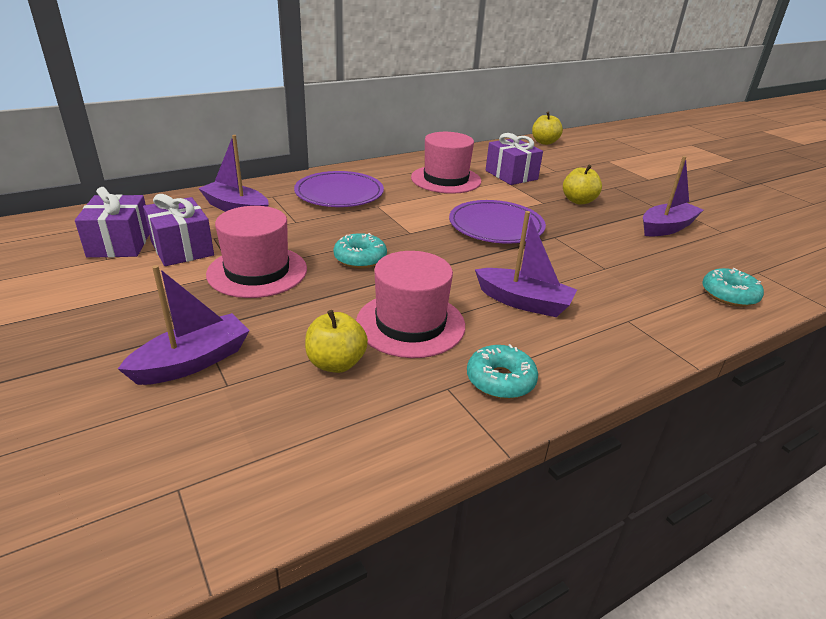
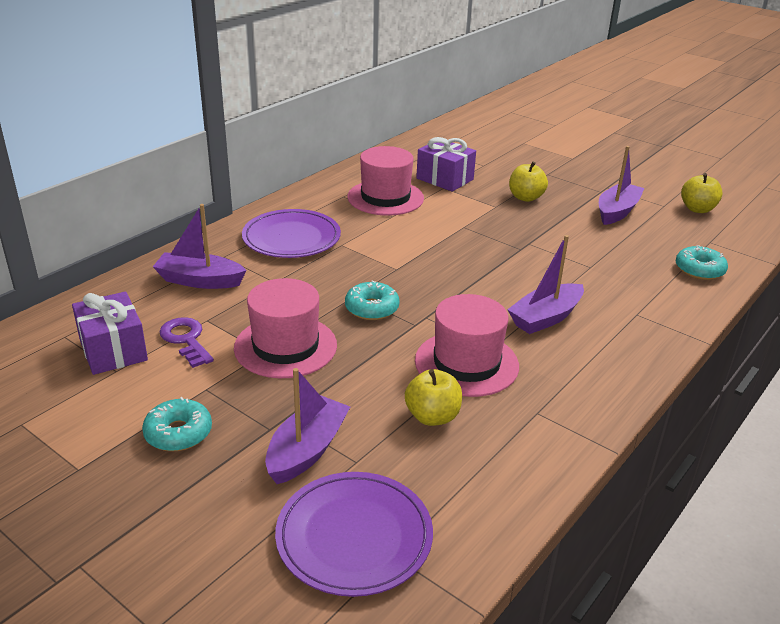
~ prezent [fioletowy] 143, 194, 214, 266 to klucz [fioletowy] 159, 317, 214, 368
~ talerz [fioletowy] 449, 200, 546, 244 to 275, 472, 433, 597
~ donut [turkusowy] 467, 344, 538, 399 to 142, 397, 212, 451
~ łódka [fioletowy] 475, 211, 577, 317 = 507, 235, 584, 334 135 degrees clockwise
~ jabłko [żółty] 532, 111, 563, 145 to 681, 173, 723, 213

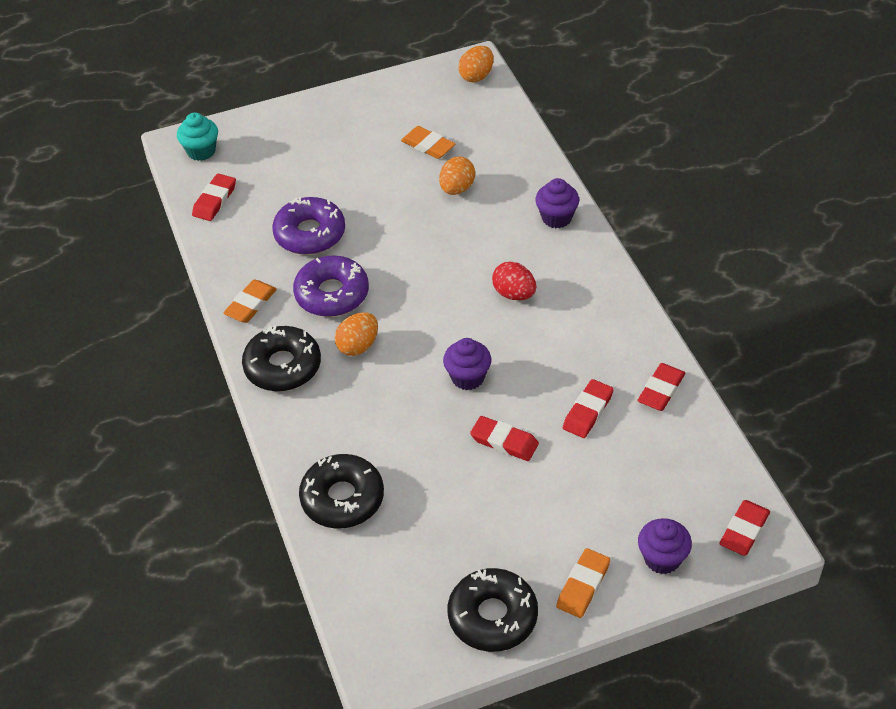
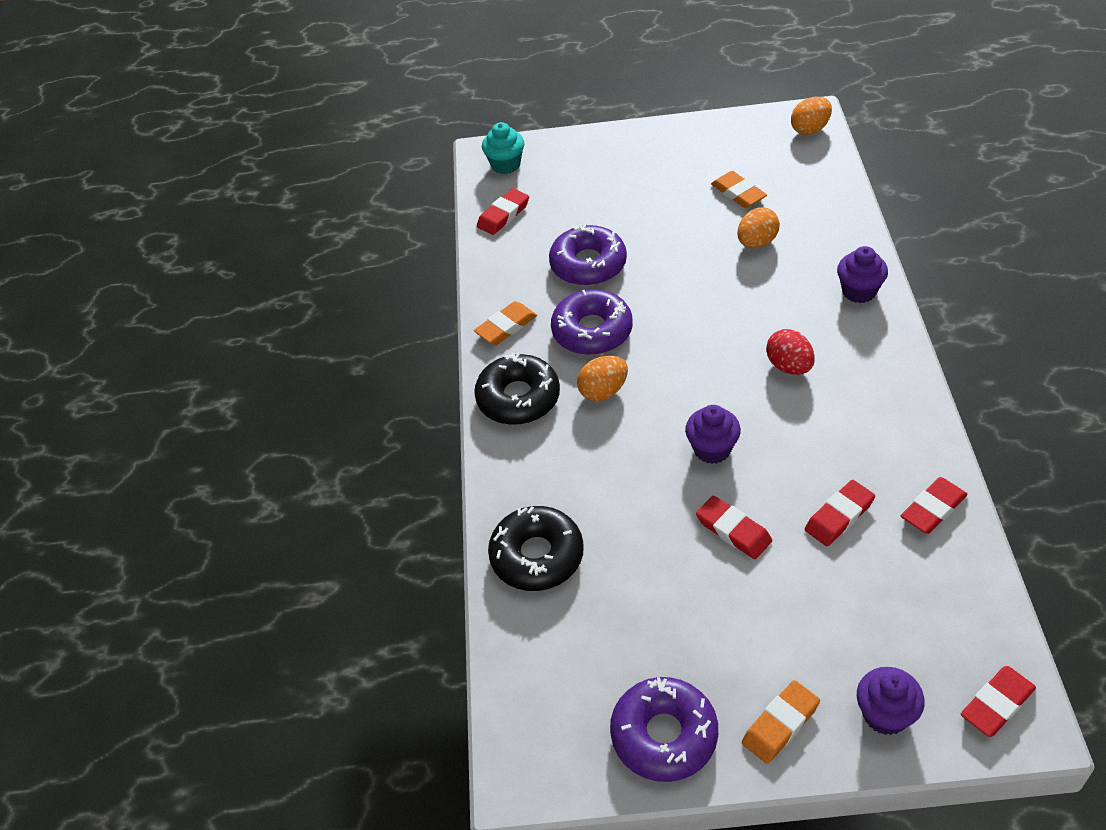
~ donut [czarny] 448, 568, 538, 652 to donut [fioletowy] 610, 677, 718, 782

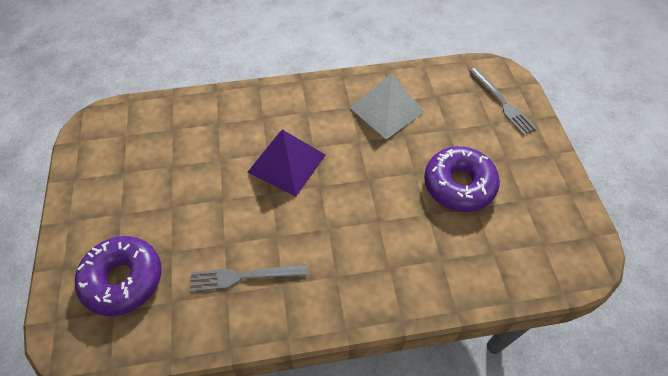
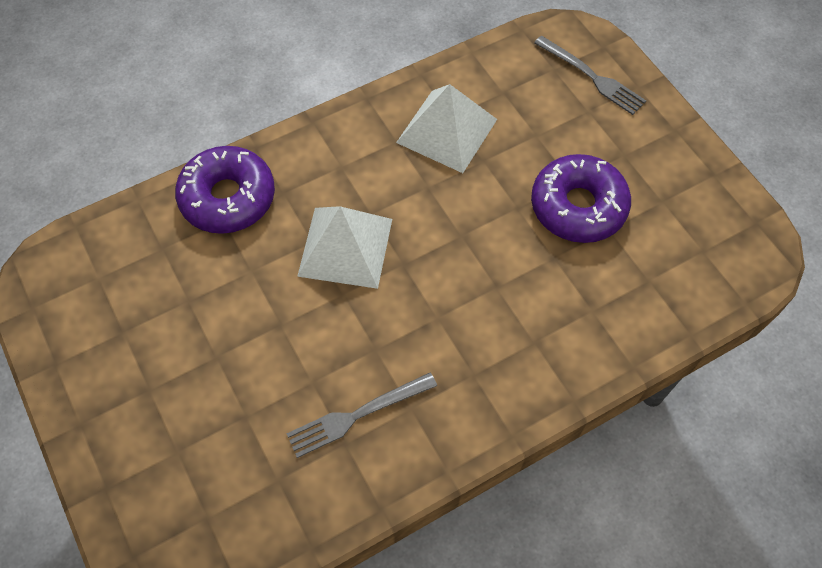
~ donut [fioletowy] 75, 236, 162, 316 to 175, 146, 275, 234
~ piramida [fioletowy] 247, 130, 325, 196 to piramida [biały] 297, 206, 392, 289

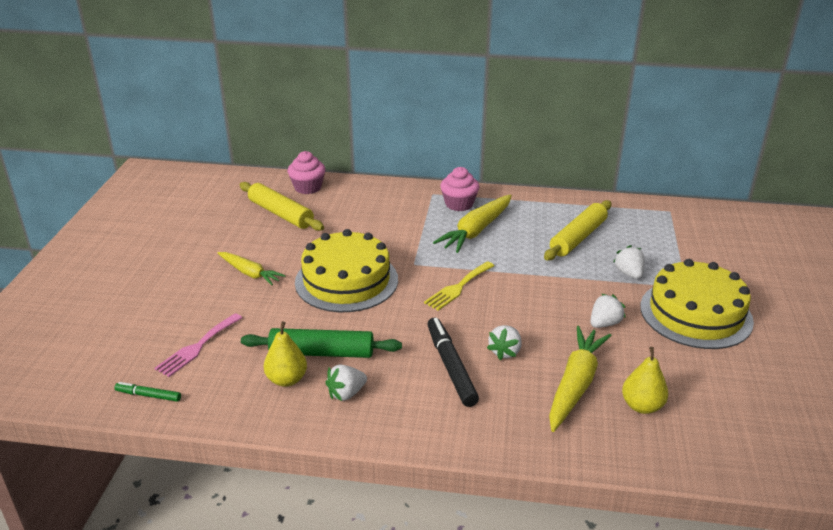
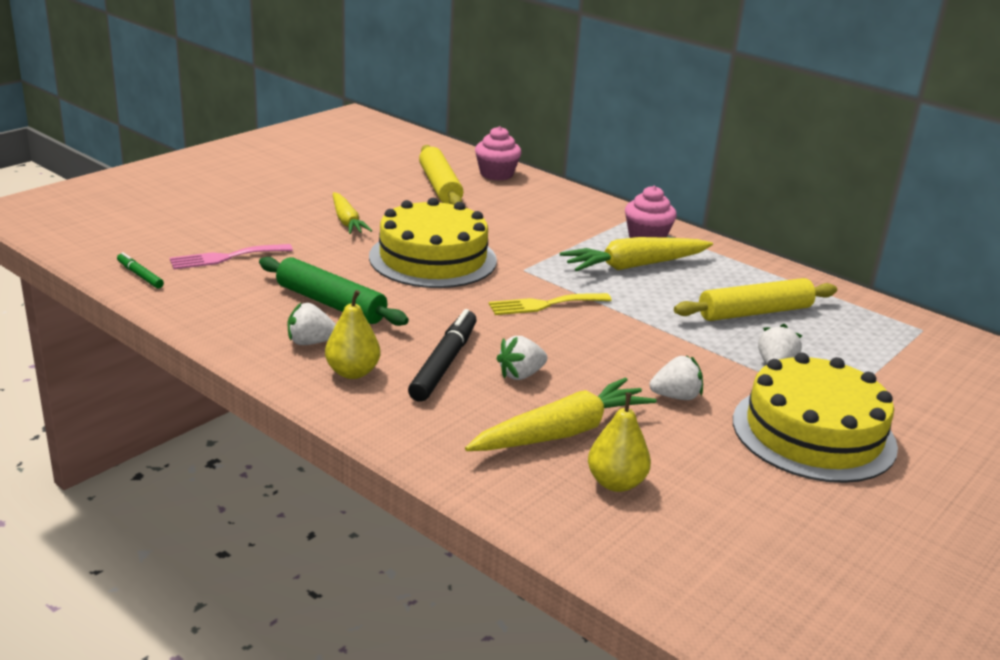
~ gruszka [żółty] 264, 322, 307, 387 to 325, 290, 380, 379

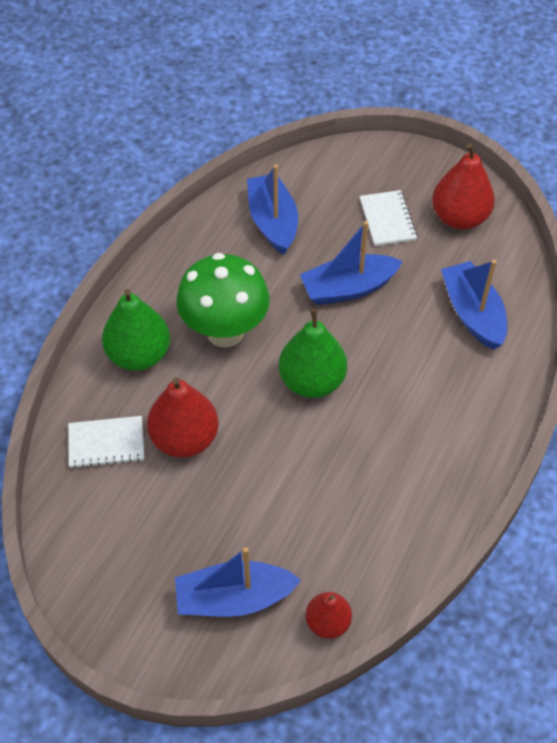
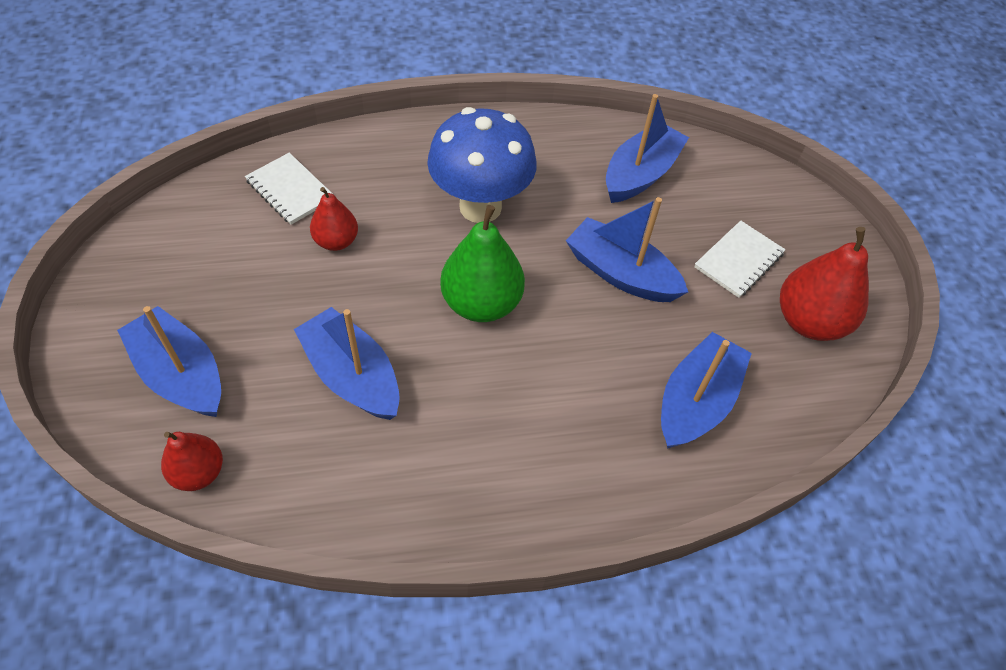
- gruszka [zielony] 102, 289, 170, 371
~ gruszka [czerwony] 147, 377, 219, 458 = 310, 187, 358, 251 x0.59
~ grzyb [zielony] 176, 253, 270, 348 to grzyb [niebieski] 427, 107, 537, 223
+ łódka [niebieski] 294, 307, 400, 420

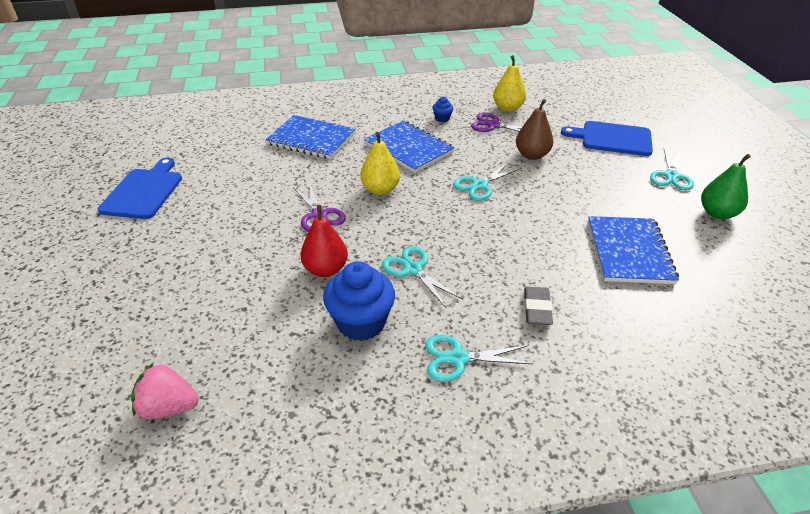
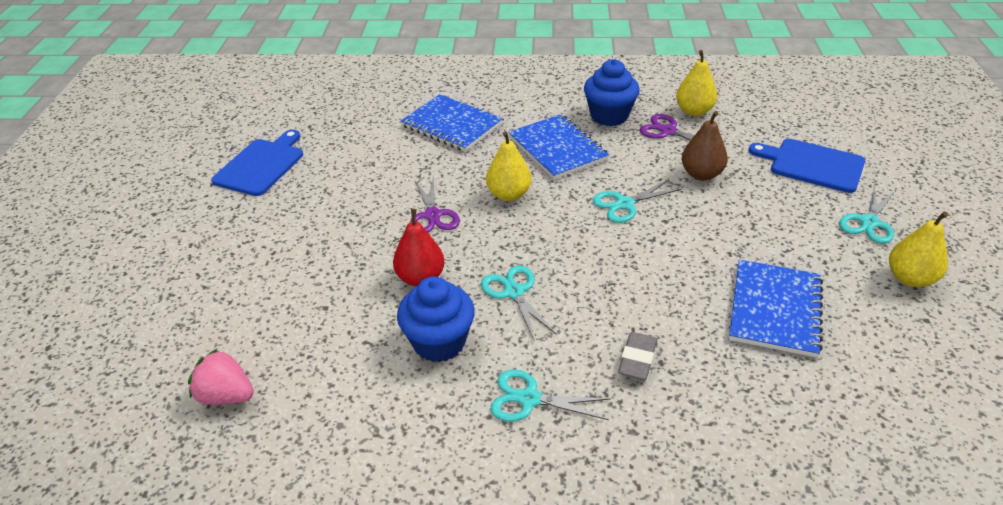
~ muffinka [niebieski] 433, 96, 453, 122 = 584, 59, 640, 126 x2.18
~ gruszka [zielony] 701, 154, 751, 219 to gruszka [żółty] 889, 212, 948, 287

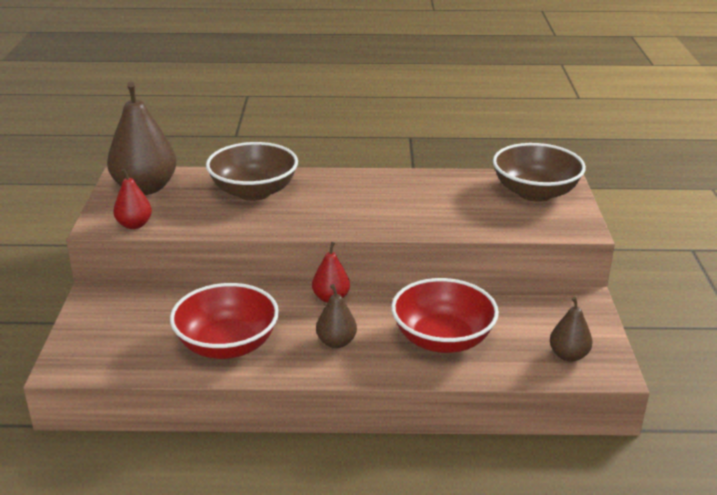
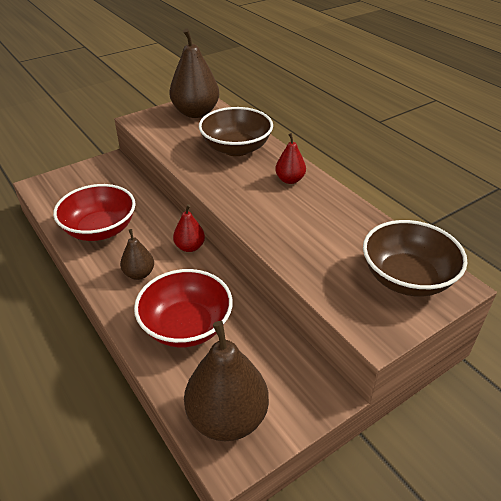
~ gruszka [czerwony] 113, 168, 152, 229 to 275, 133, 306, 184
~ gruszka [brązowy] 550, 297, 593, 362 = 184, 321, 269, 441 x1.92

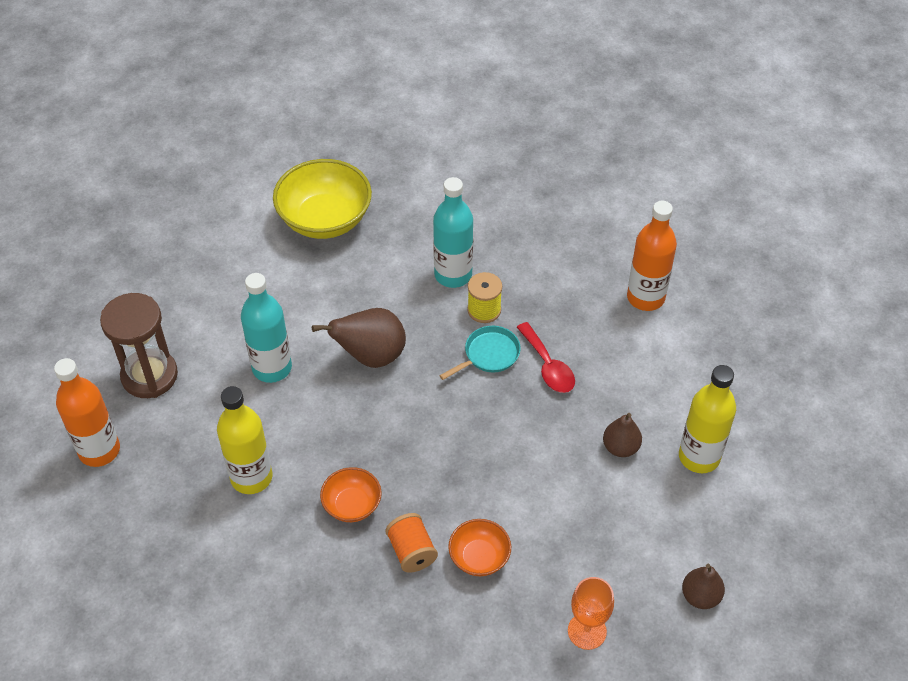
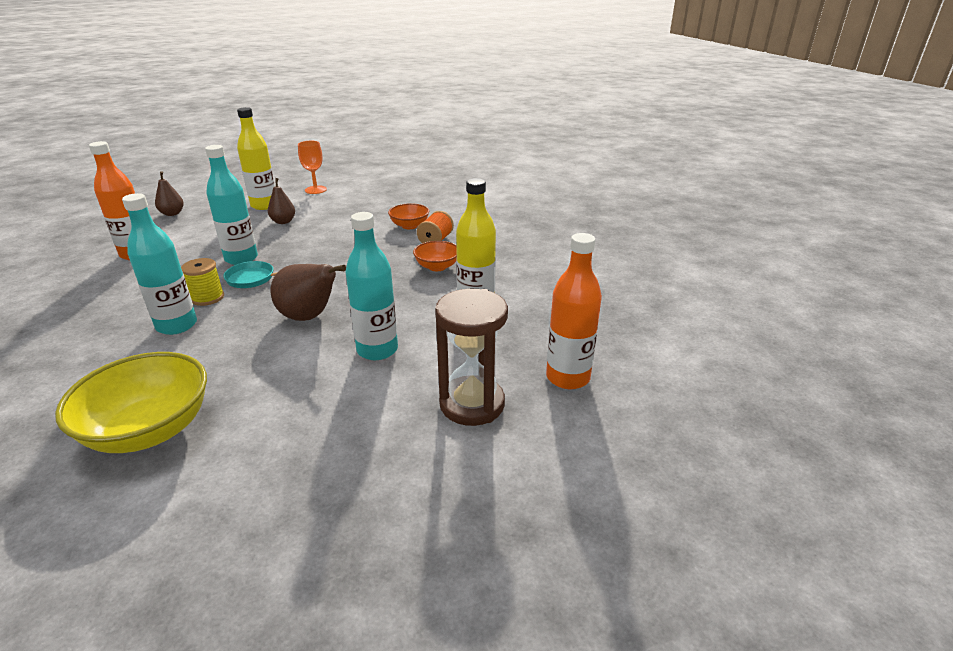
~ łyżka [czerwony] 517, 322, 575, 393 to butelka [turkusowy] 205, 145, 258, 265
~ kielich [pomarańczowy] 568, 577, 614, 650 to 298, 141, 327, 194
~ gruszka [brązowy] 682, 564, 725, 609 to 155, 171, 184, 216

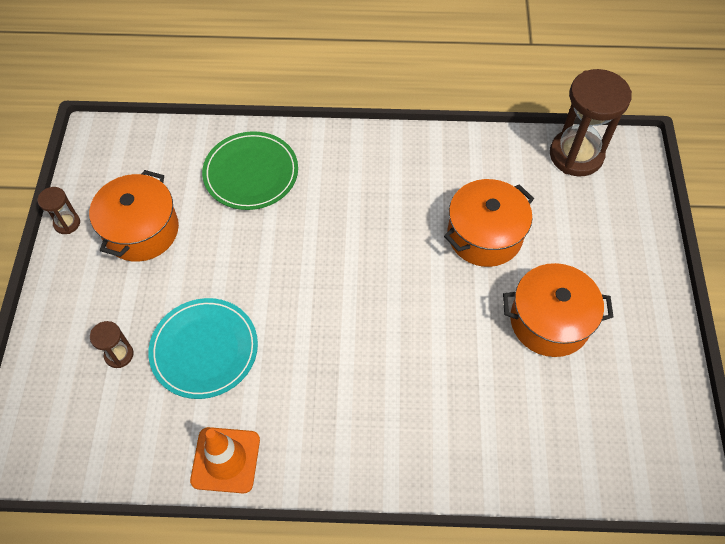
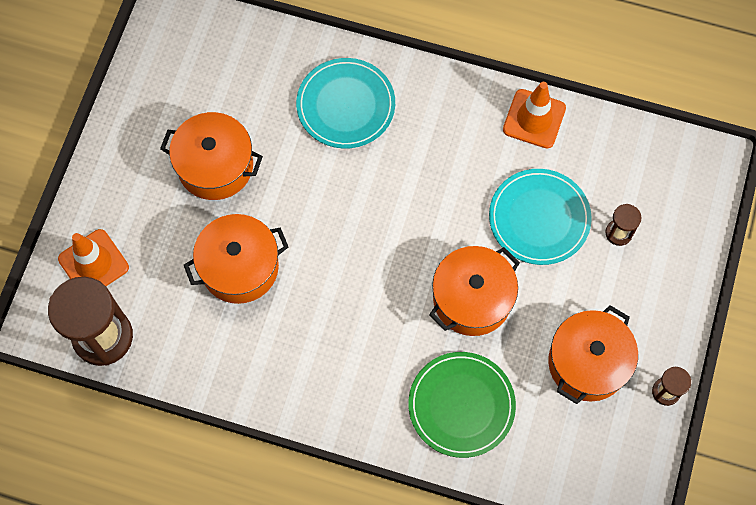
+ pachołek [pomarańczowy] 58, 229, 129, 286
+ talerz [turkusowy] 296, 58, 395, 149
+ garnek [pomarańczowy] 429, 246, 520, 336

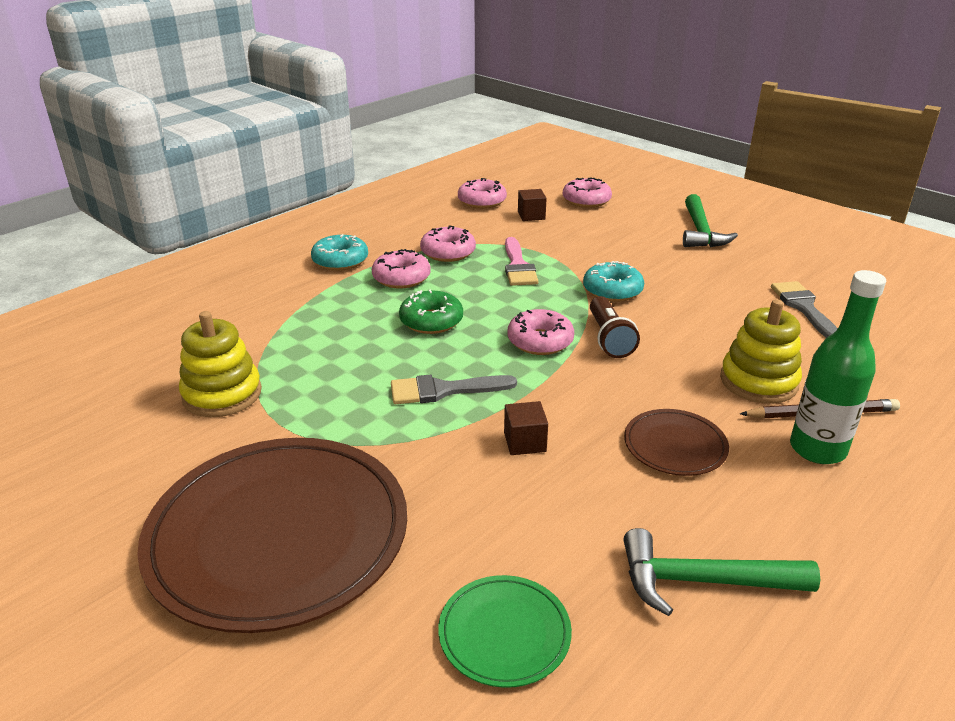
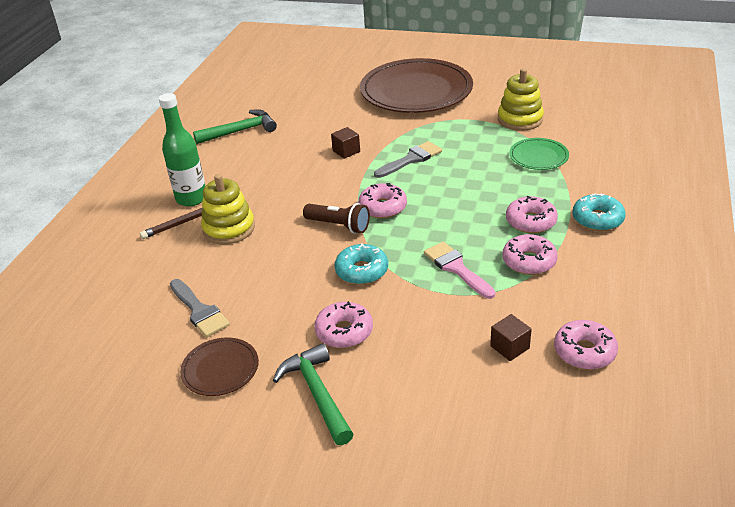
- donut [zielony] 399, 290, 463, 334
~ talerz [zielony] 438, 575, 572, 688 to 509, 138, 569, 170
~ donut [różowy] 563, 177, 612, 208 to 314, 301, 373, 348
~ latarka [brązowy] 590, 296, 640, 358 = 303, 203, 370, 233 150 degrees clockwise
~ talerz [brązowy] 624, 409, 729, 476 to 180, 337, 259, 396

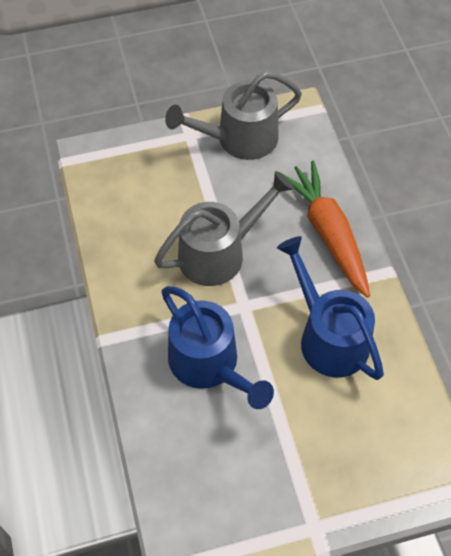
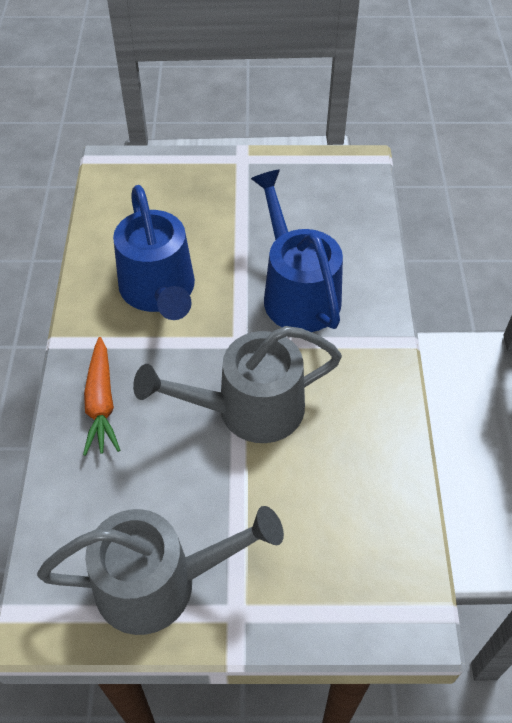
~ marchewka [pomarańczowy] 279, 160, 370, 298 = 83, 337, 120, 456 x0.63

